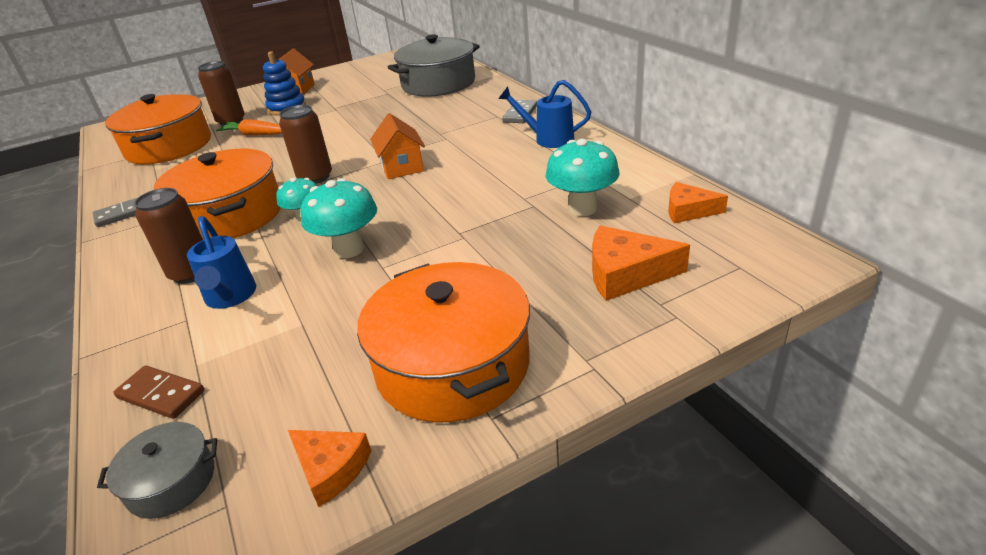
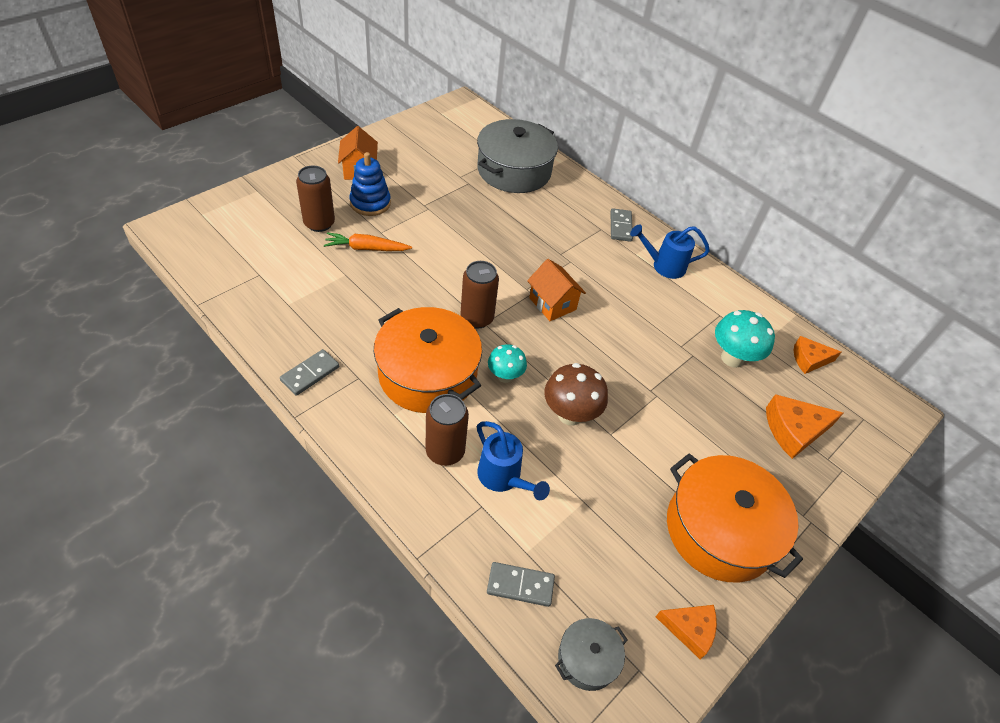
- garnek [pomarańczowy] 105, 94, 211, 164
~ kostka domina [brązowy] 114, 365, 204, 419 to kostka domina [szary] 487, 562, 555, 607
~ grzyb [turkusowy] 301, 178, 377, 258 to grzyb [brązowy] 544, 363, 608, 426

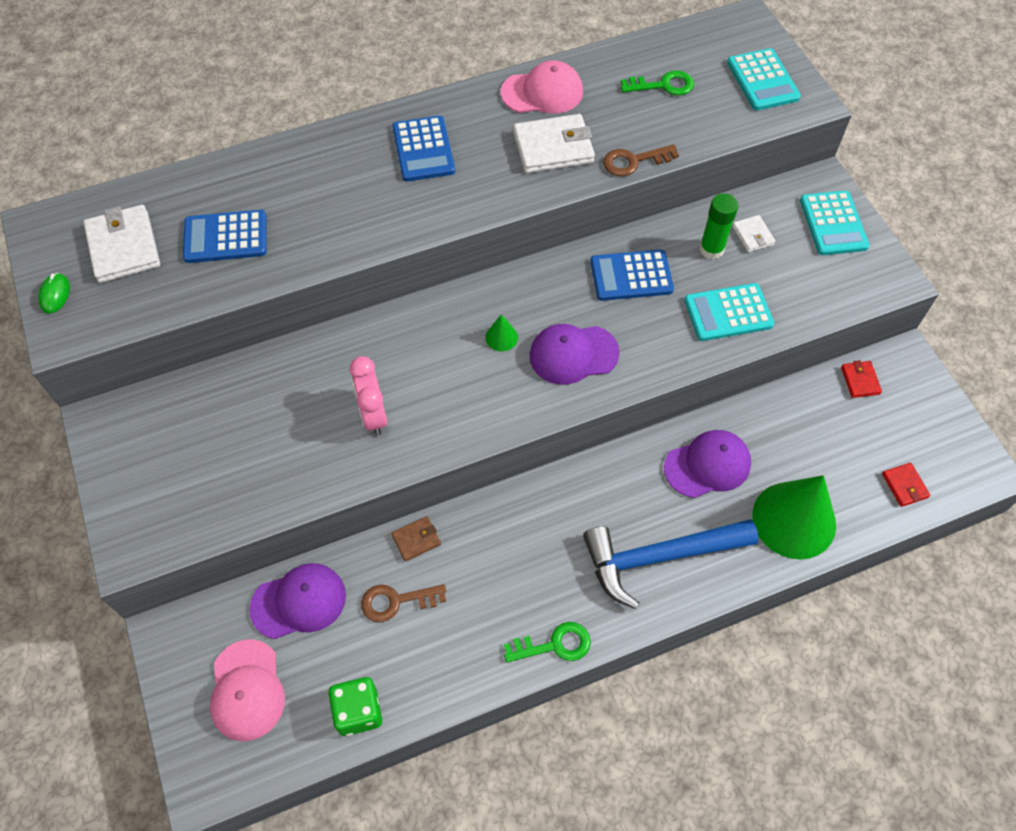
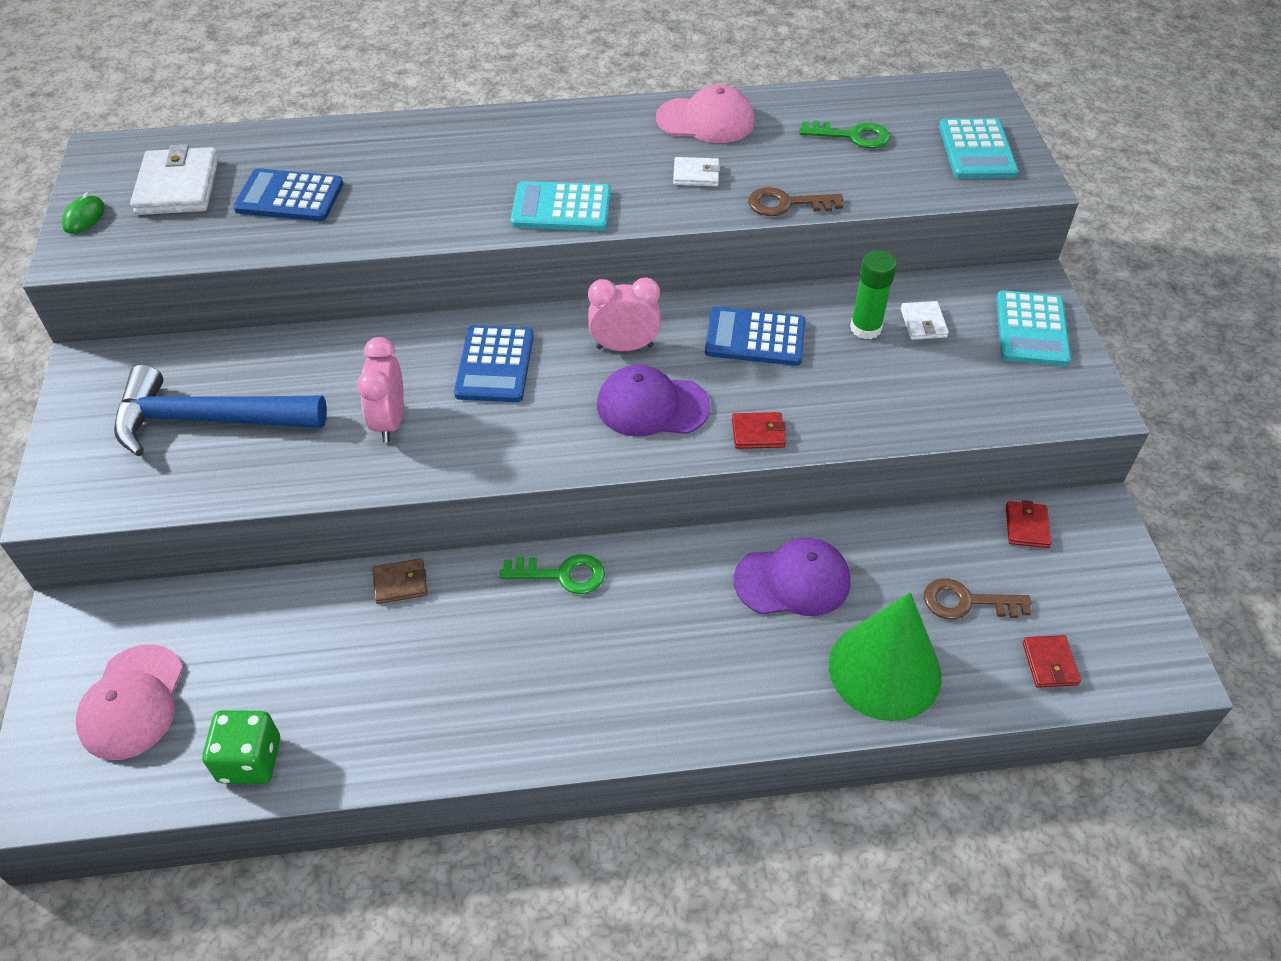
- czapka [fioletowy] 249, 563, 346, 639
~ klucz [brązowy] 361, 584, 446, 622 to 924, 578, 1032, 619
~ kalkulator [niebieski] 392, 116, 455, 182 to 454, 325, 534, 402
- stożek [zielony] 485, 314, 518, 351
~ klucz [zielony] 504, 622, 591, 663 to 500, 554, 605, 594
~ portfel [biały] 513, 114, 595, 173 = 673, 157, 721, 187 x0.52
~ młotek [niebieski] 583, 519, 759, 609 to 114, 365, 327, 456
~ kalkulator [turkusowy] 684, 283, 774, 341 to 511, 181, 611, 231
+ budzik [różowy] 588, 277, 661, 351
+ portfel [czerwony] 732, 412, 786, 449

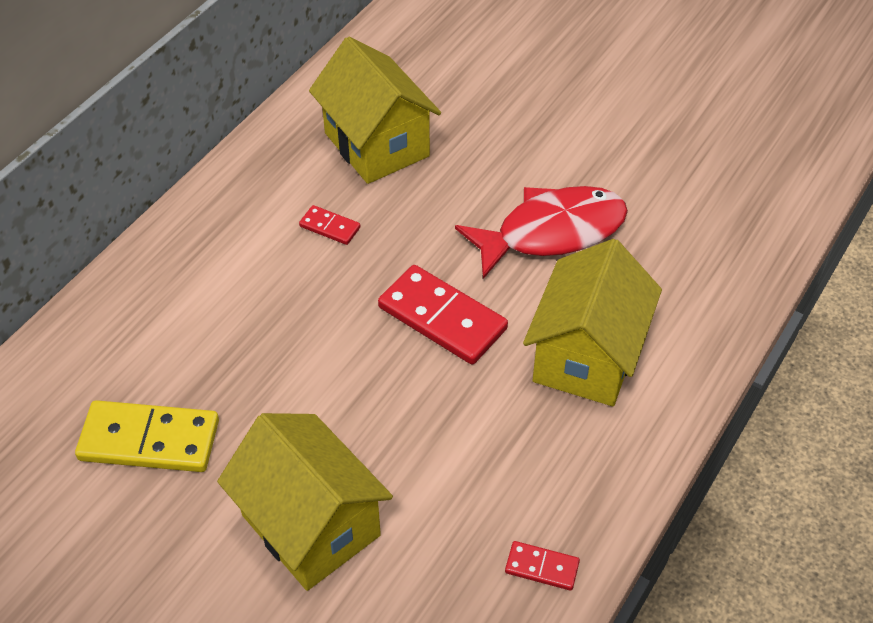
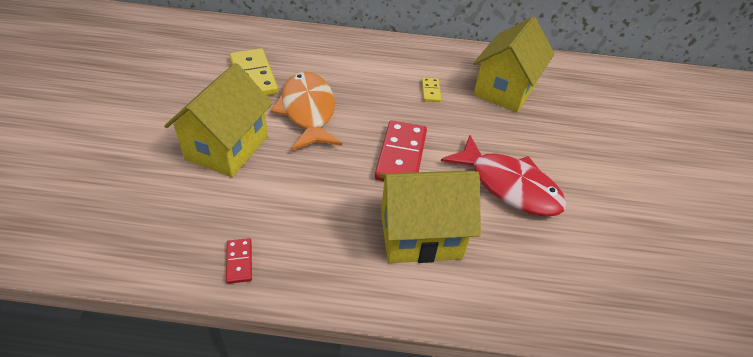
~ kostka domina [czerwony] 299, 205, 360, 245 to kostka domina [żółty] 422, 78, 441, 102
+ ryba [pomarańczowy] 271, 72, 342, 151

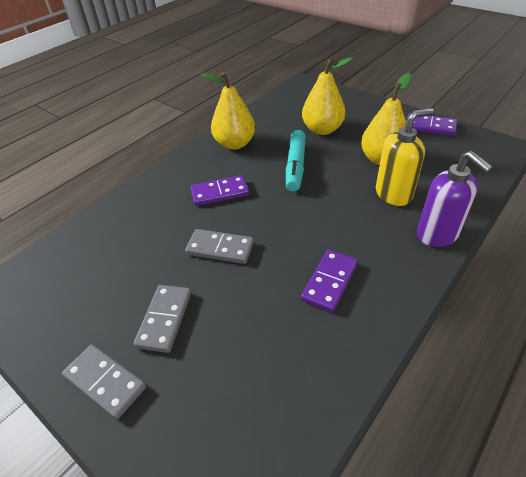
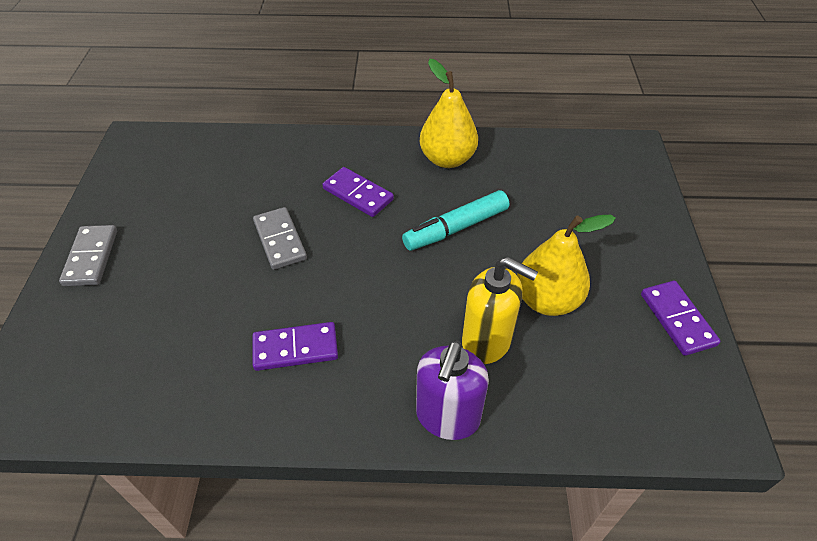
- kostka domina [szary] 133, 285, 191, 353
- gruszka [żółty] 302, 57, 353, 135

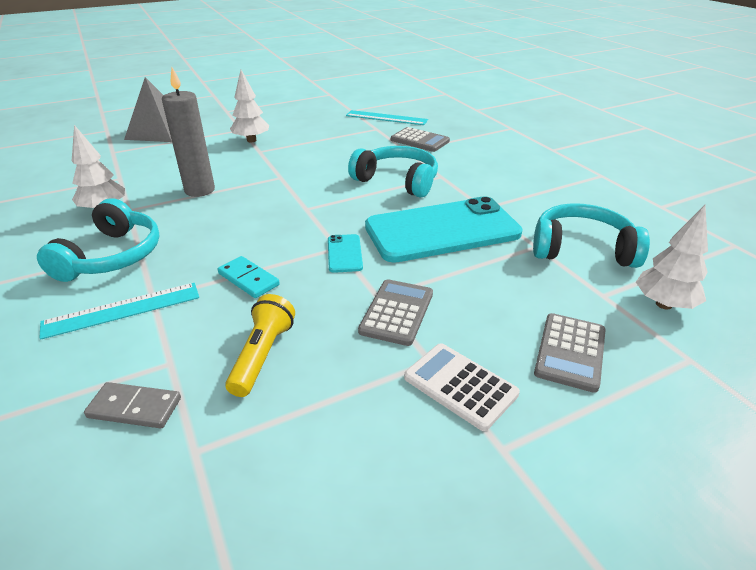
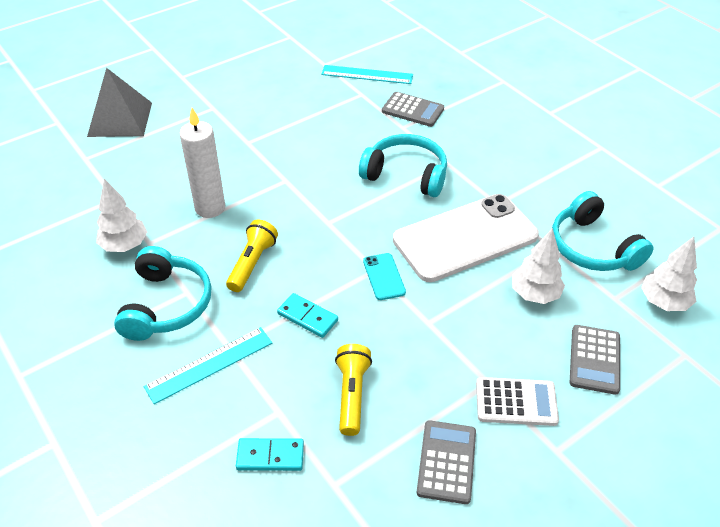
~ kostka domina [szary] 84, 382, 181, 428 to kostka domina [turkusowy] 236, 438, 304, 471
~ świeca [szary] 162, 67, 215, 197 to świeca [biały] 179, 108, 225, 218
~ drzewko [biały] 230, 70, 269, 142 to 512, 228, 565, 304
~ kalkulator [szary] 358, 279, 433, 346 to 417, 420, 476, 504
~ telefon [turkusowy] 365, 196, 523, 263 to telefon [biały] 393, 194, 539, 282
~ kalkulator [biały] 404, 344, 520, 431 = 476, 377, 559, 426 150 degrees clockwise
~ słuchawki [turkusowy] 533, 203, 650, 268 = 552, 191, 653, 271 120 degrees counterclockwise
+ latarka [żółty] 226, 220, 278, 292

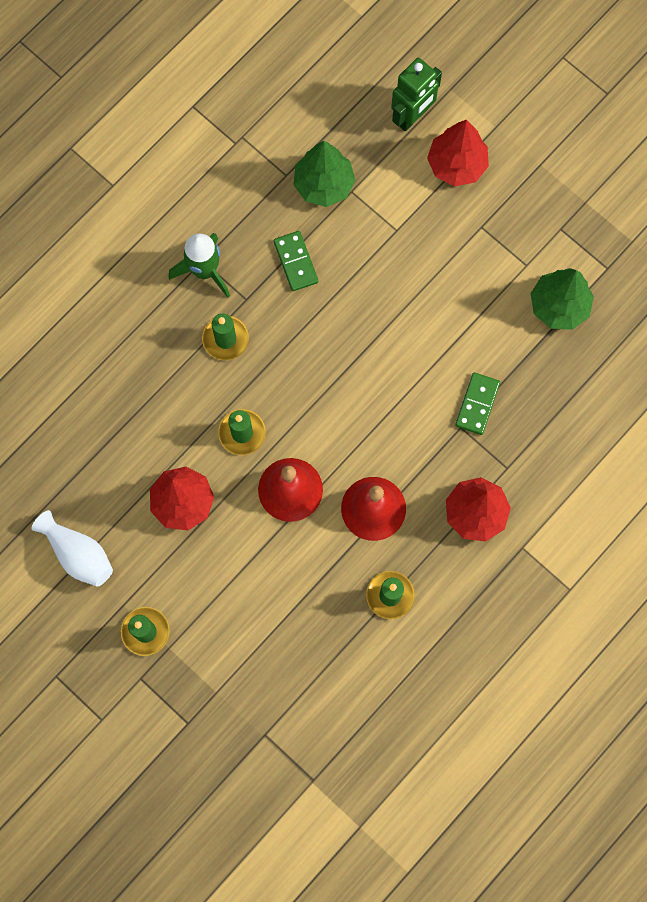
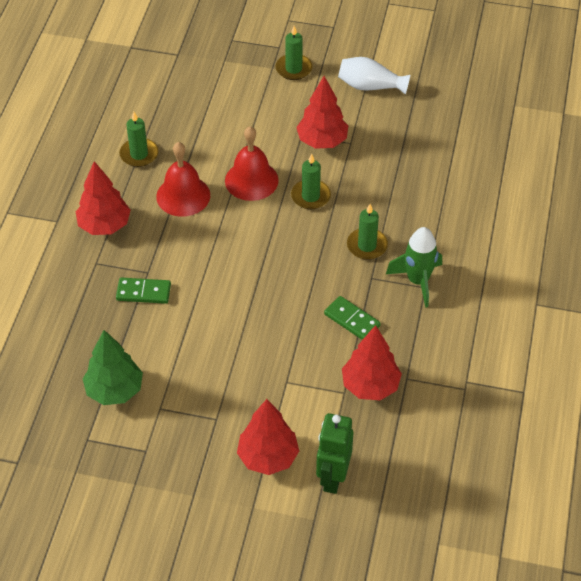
~ drzewko [zielony] 293, 141, 355, 207 to drzewko [czerwony] 342, 325, 402, 400
~ kostka domina [zielony] 455, 372, 500, 435 = 116, 278, 171, 304 75 degrees counterclockwise

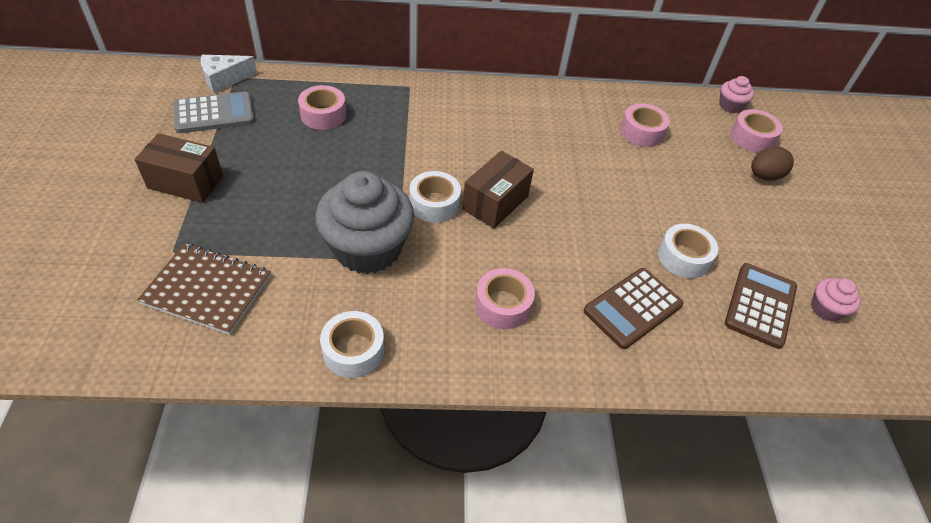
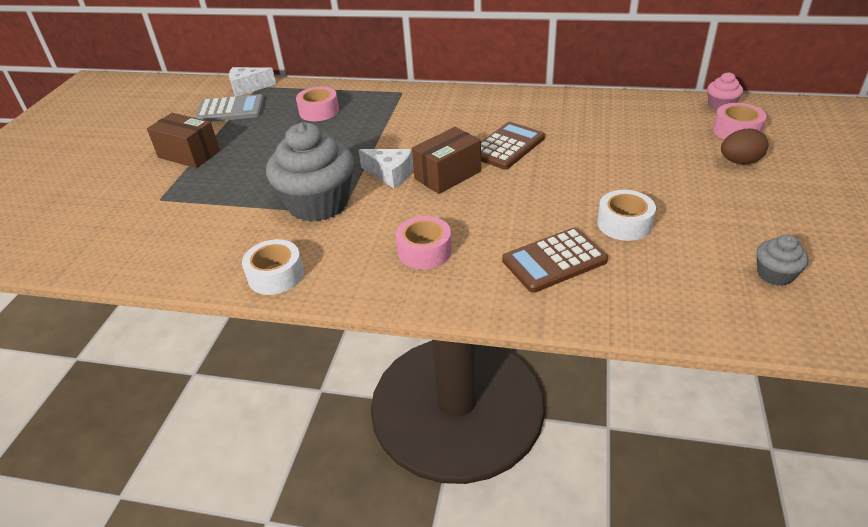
- zeszyt [brązowy] 137, 243, 271, 335
~ taśma klejąca [biały] 409, 171, 461, 223 to ser [biały] 359, 149, 414, 188
- taśma klejąca [różowy] 620, 103, 670, 147
~ kalkulator [brązowy] 725, 263, 797, 349 to 481, 122, 545, 170
~ muffinka [różowy] 811, 278, 861, 322 to muffinka [szary] 756, 234, 809, 286

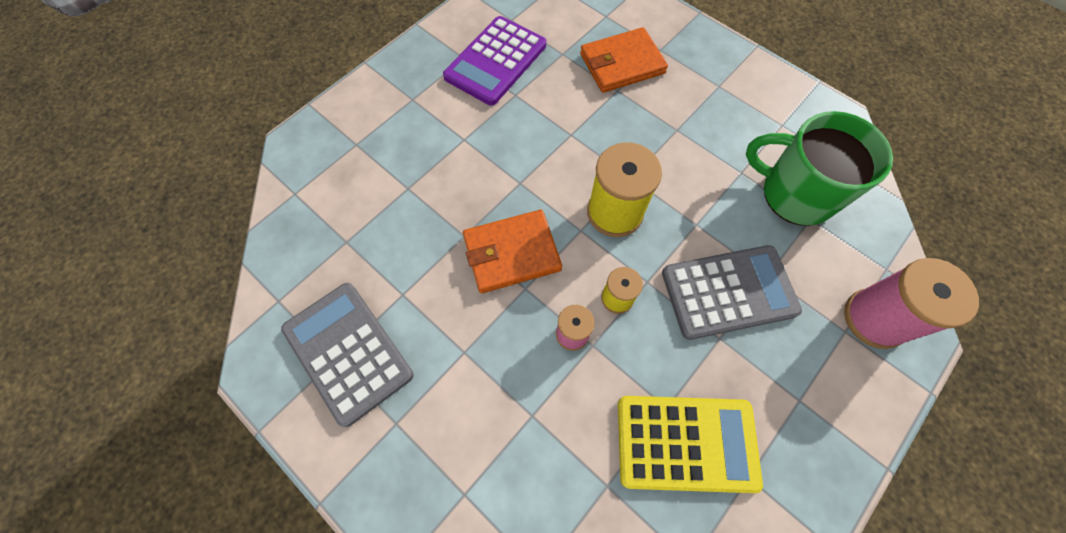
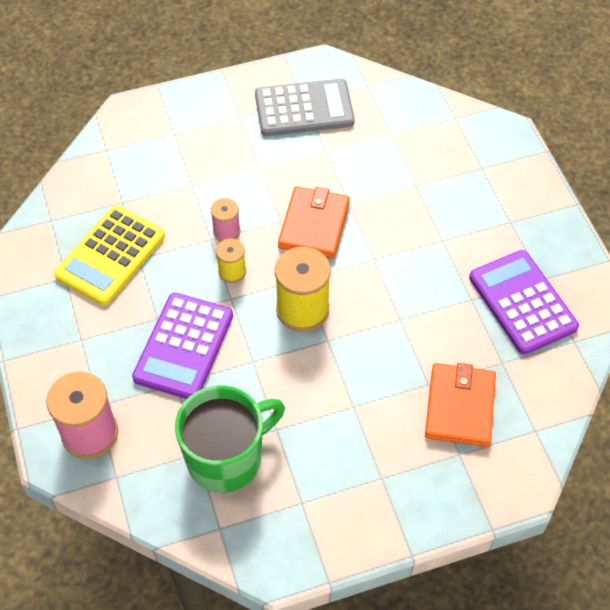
~ kalkulator [szary] 662, 245, 802, 340 to kalkulator [fioletowy] 132, 293, 233, 399

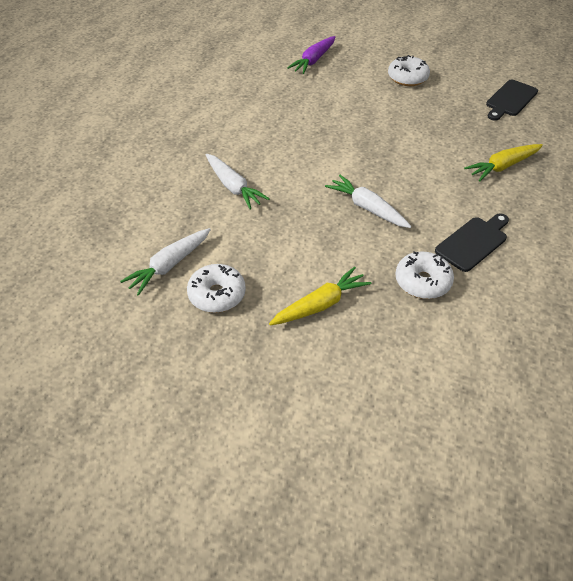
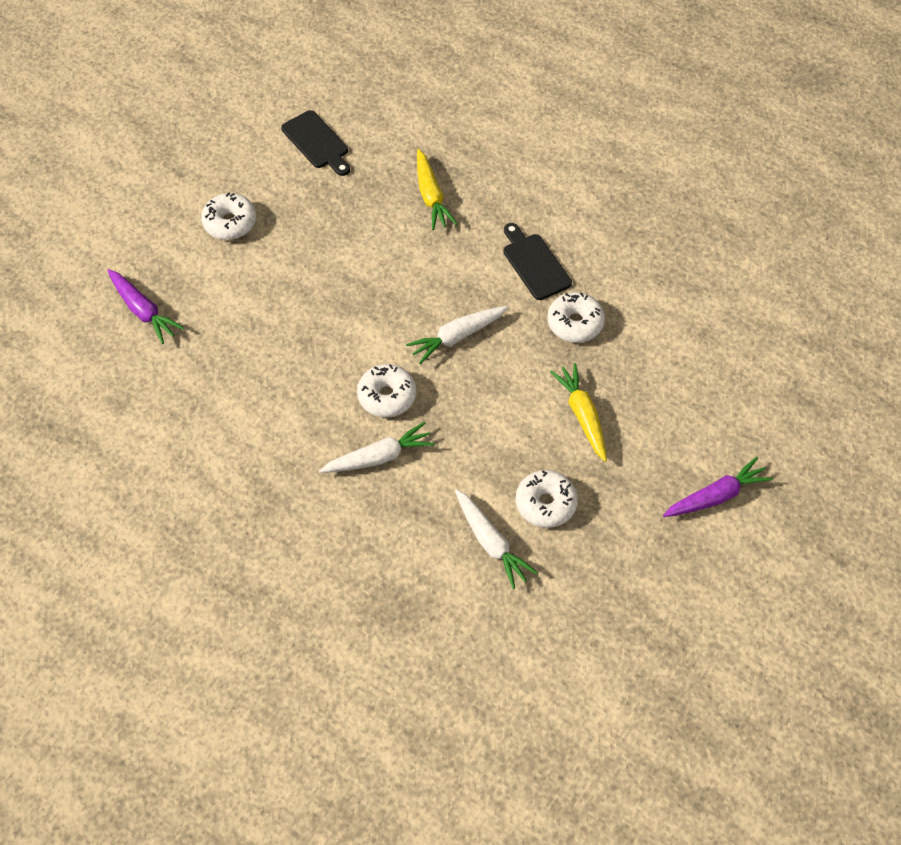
+ donut [biały] 357, 364, 416, 417
+ marchewka [fioletowy] 663, 457, 773, 517

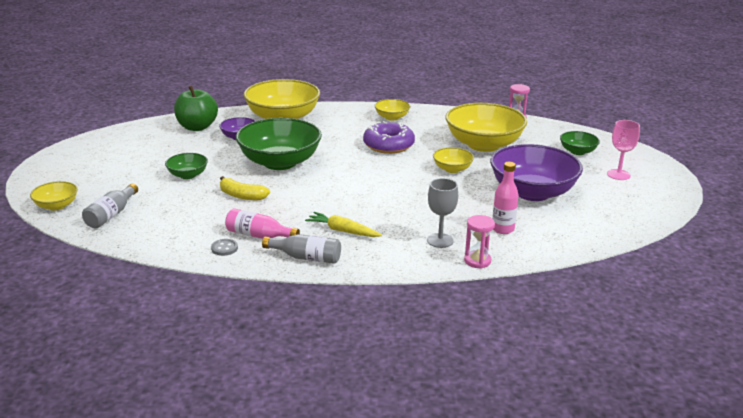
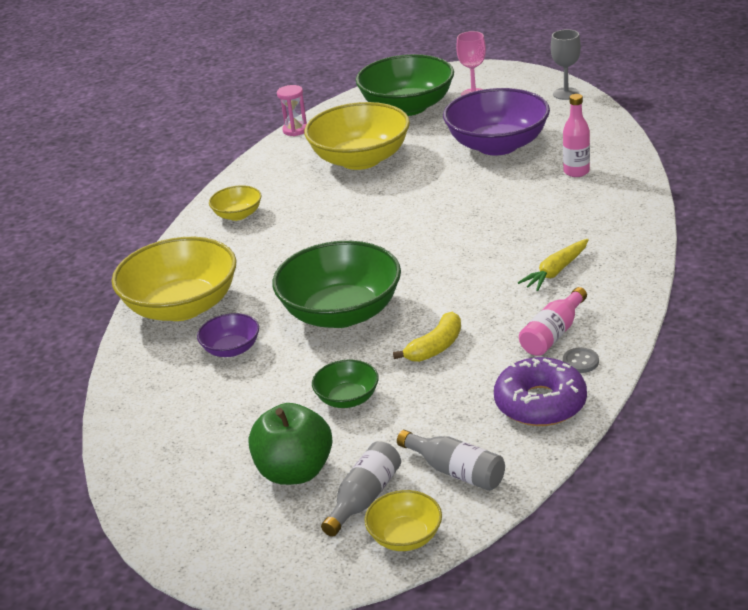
~ jabłko [zielony] 174, 86, 218, 131 to 248, 403, 332, 485
~ butelka [szary] 262, 234, 341, 264 to 321, 441, 401, 537
~ donut [fioletowy] 363, 121, 415, 154 to 494, 357, 587, 426
~ kielich [szary] 427, 178, 458, 248 to 551, 29, 581, 100
- miska [żółty] 433, 147, 474, 173
- klepsydra [różowy] 464, 215, 495, 269
~ miska [zielony] 560, 131, 600, 155 = 356, 54, 454, 116 x2.09

